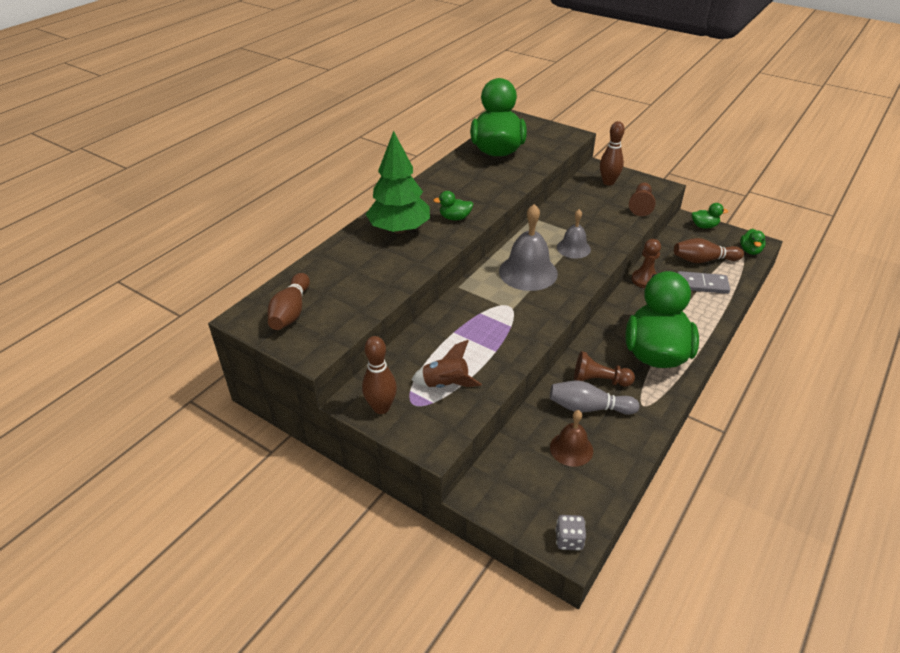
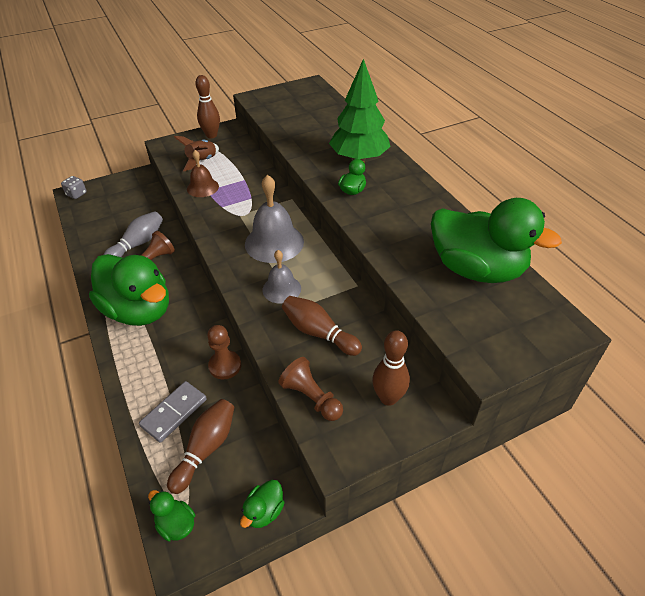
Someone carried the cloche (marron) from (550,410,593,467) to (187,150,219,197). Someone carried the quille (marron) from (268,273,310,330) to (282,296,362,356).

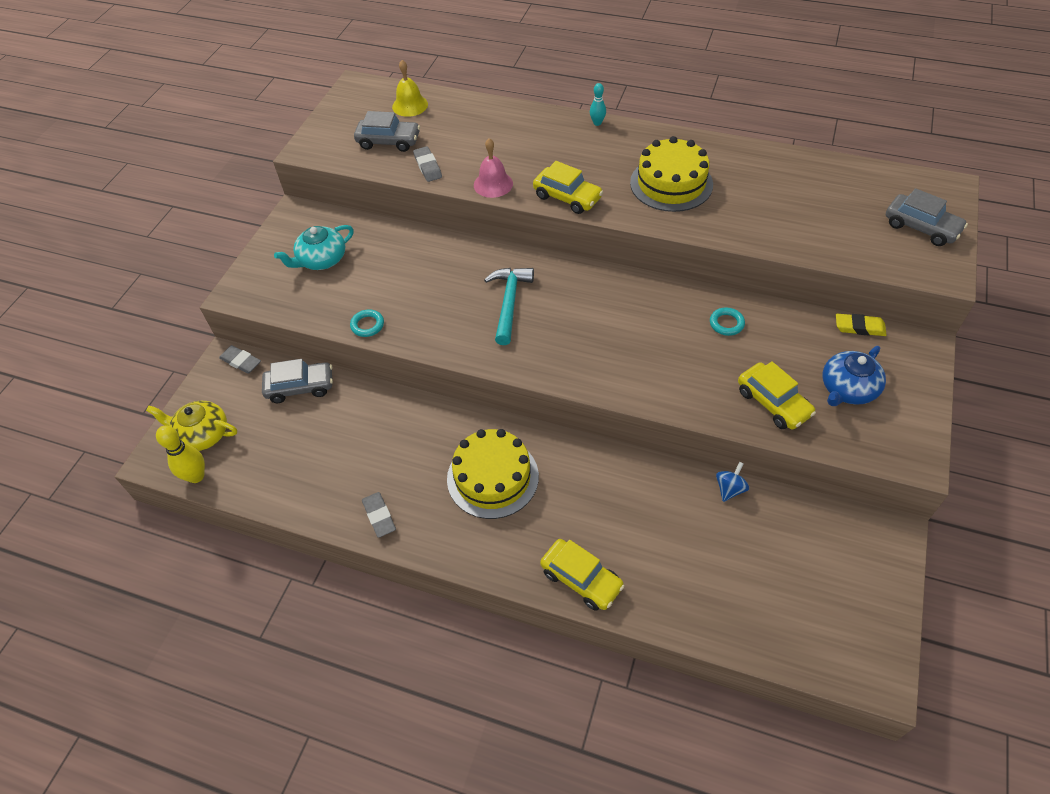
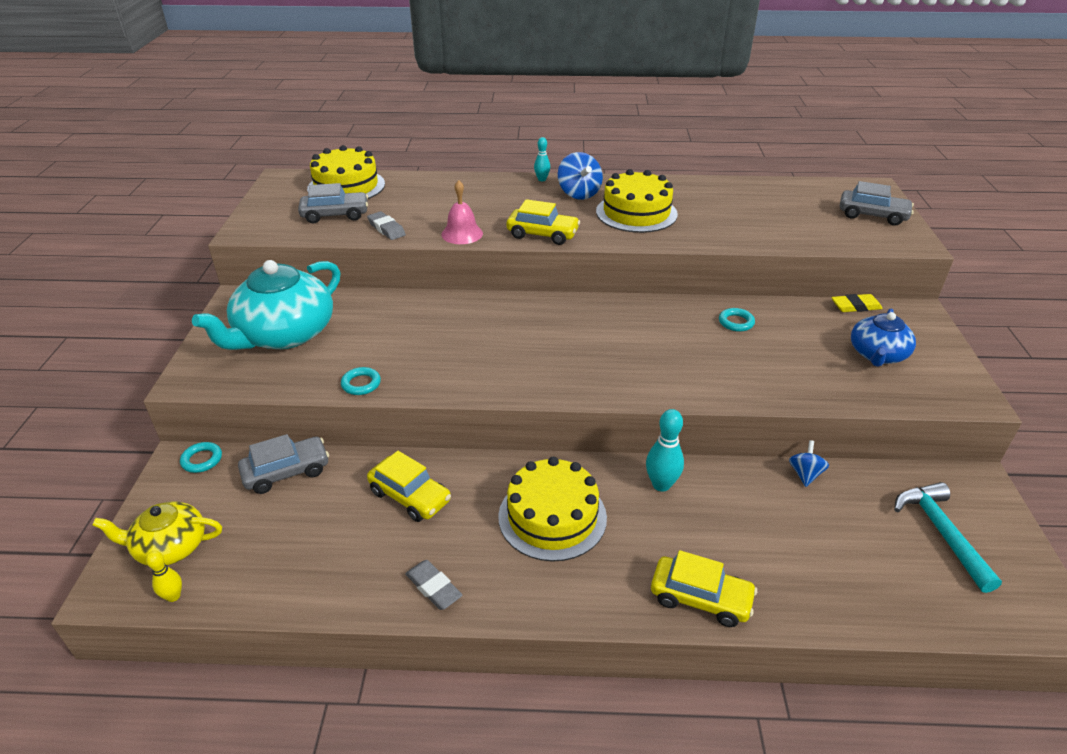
Someone scaled the quille (jaune) at (156,426,205,483) by 0.61. Someone swapped the gomme (gris) at (219,345,261,374) for the anneau (turquoise) at (180,442,222,473). Someone scaled the théière (turquoise) at (274,225,354,270) by 1.73. Someone swapped the cloche (jaune) at (392,60,428,117) for the gâteau (jaune) at (307,145,385,199). Someone carried the voiture (jaune) from (738,361,816,430) to (367,451,451,522). Someone put down the toupie (bleu) at (558,152,603,200). Someone put down the quille (turquoise) at (646,409,684,492). Someone carried the marteau (turquoise) from (484,268,534,345) to (894,482,1002,593).

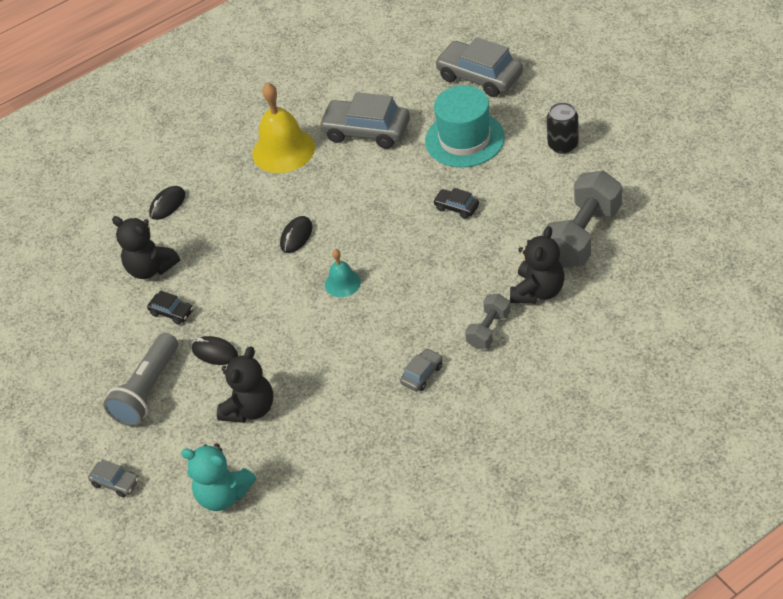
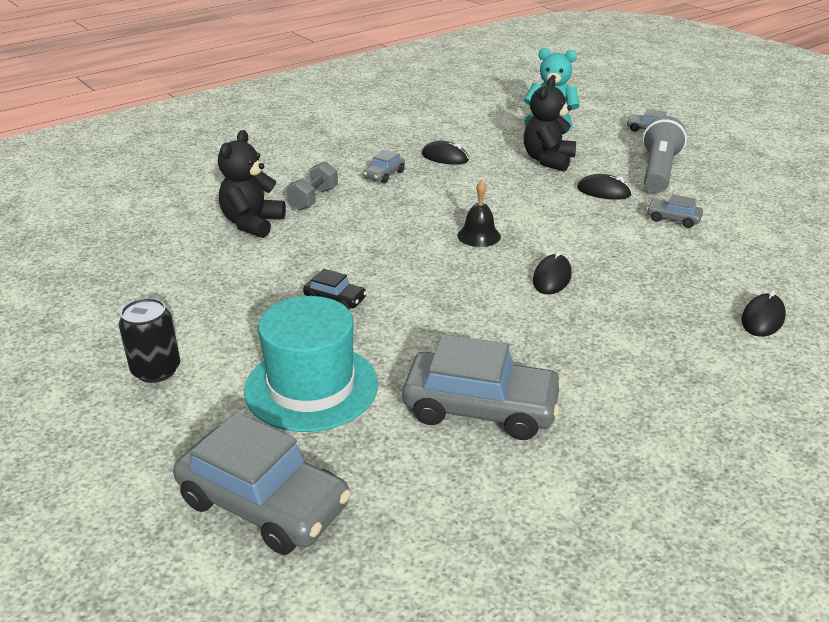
Someone put down the souris (noir) at (422,141,469,165). Someone repainted the cloche (turquoise) at (325,249,361,297), which became the cloche (noir) at (457,181,501,247). Someone repainted the voiture (noir) at (147,290,193,325), which became the voiture (gris) at (647,194,703,228). Someone took away the ours en peluche (noir) at (112,216,180,279). Someone took away the cloche (jaune) at (252,83,315,173). Someone took away the haltère (gris) at (542,170,622,268).

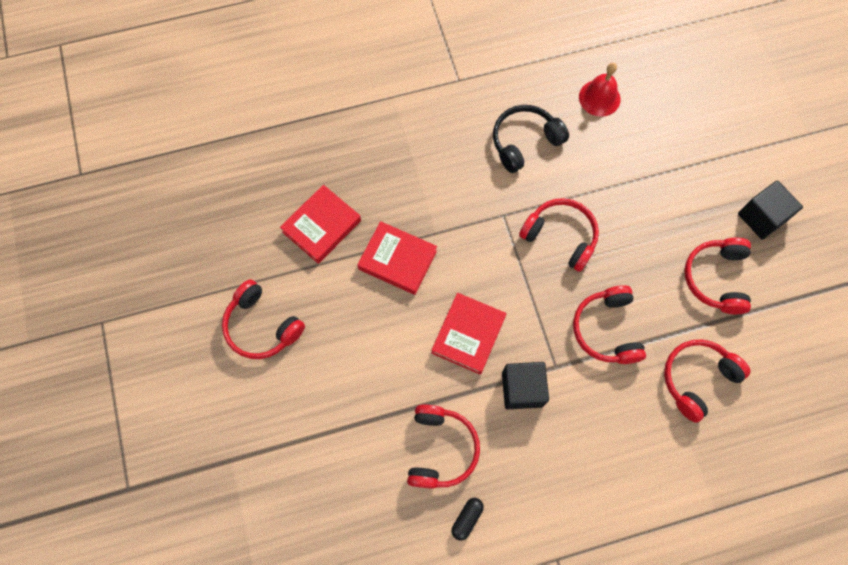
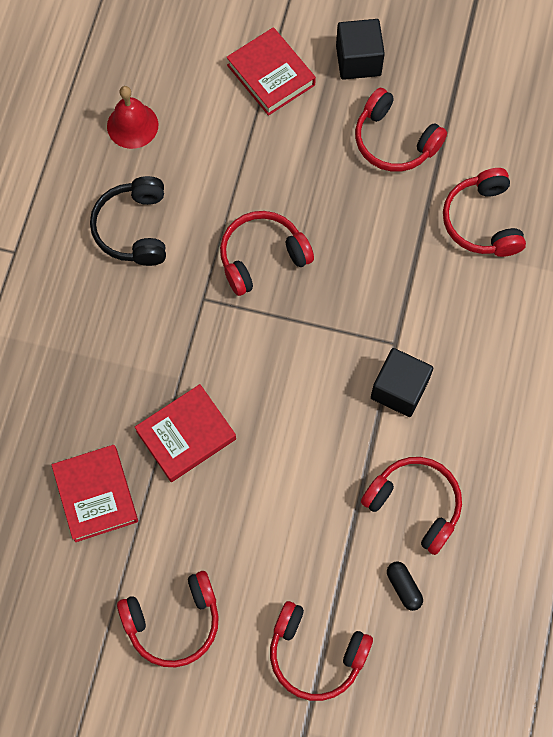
Someone carried the livre (rouge) from (431,293,506,375) to (226,27,316,116). Someone carried the casque audio (rouge) from (573,285,646,364) to (270,601,373,701). Someone carried the gélule (noir) from (451,498,484,541) to (387,562,423,611).

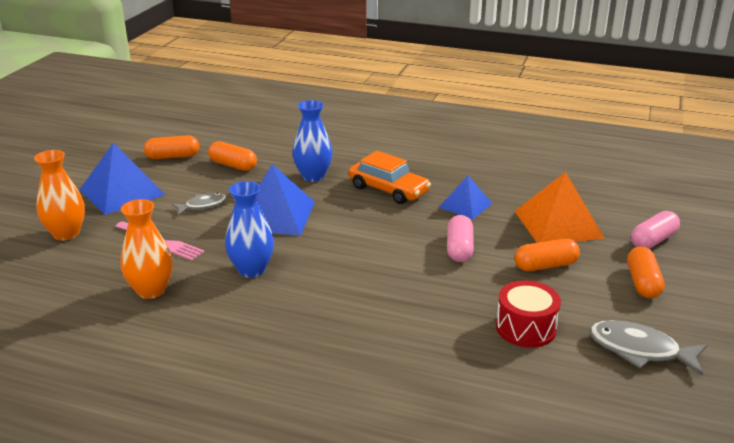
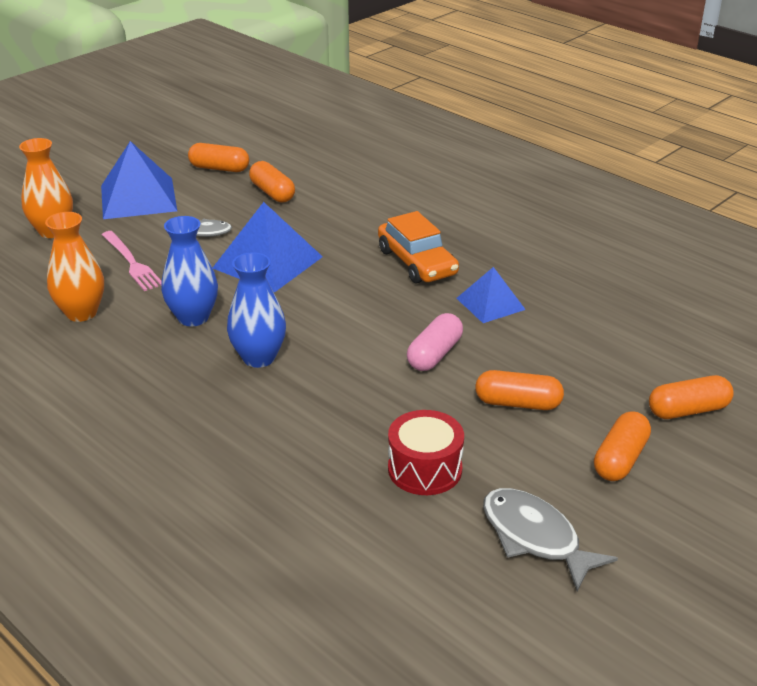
Someone carried the vase (bleu) from (292,100,333,182) to (227,252,286,368). Someone repainted the gélule (rose) at (631,211,680,249), which became the gélule (orange) at (649,375,734,419). Someone took away the pyramide (orange) at (514,172,604,243).

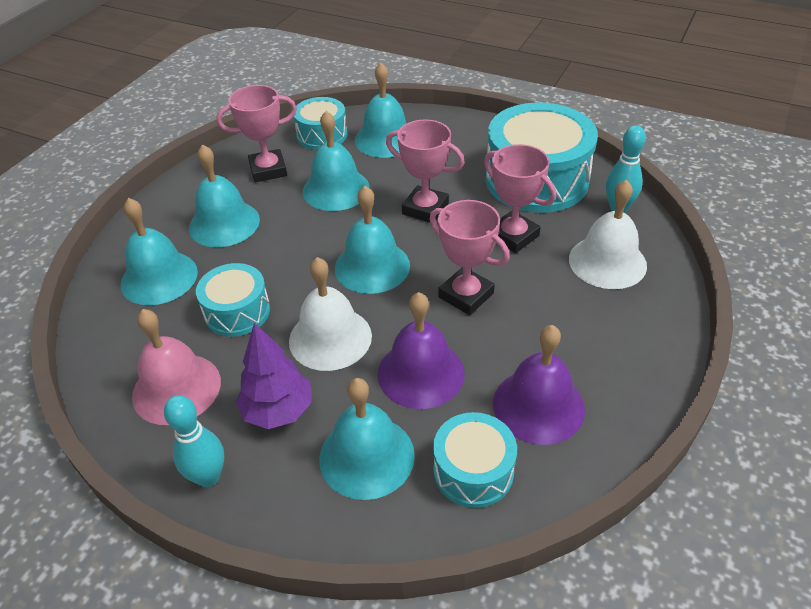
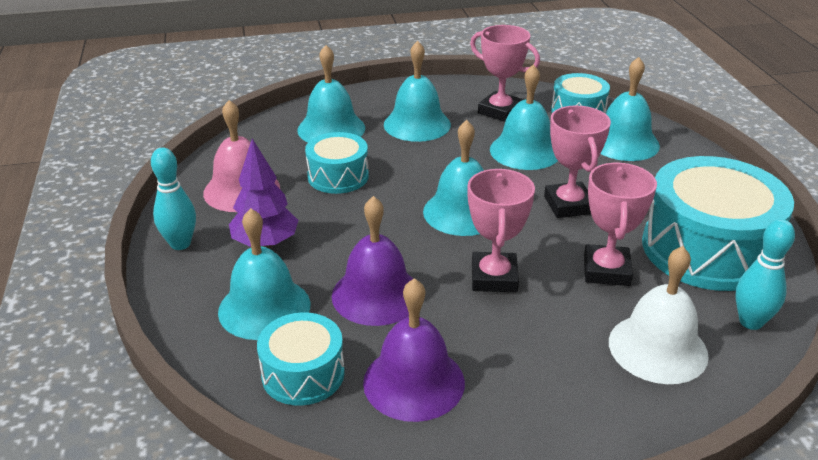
Someone took away the cloche (blanc) at (289,257,372,371).

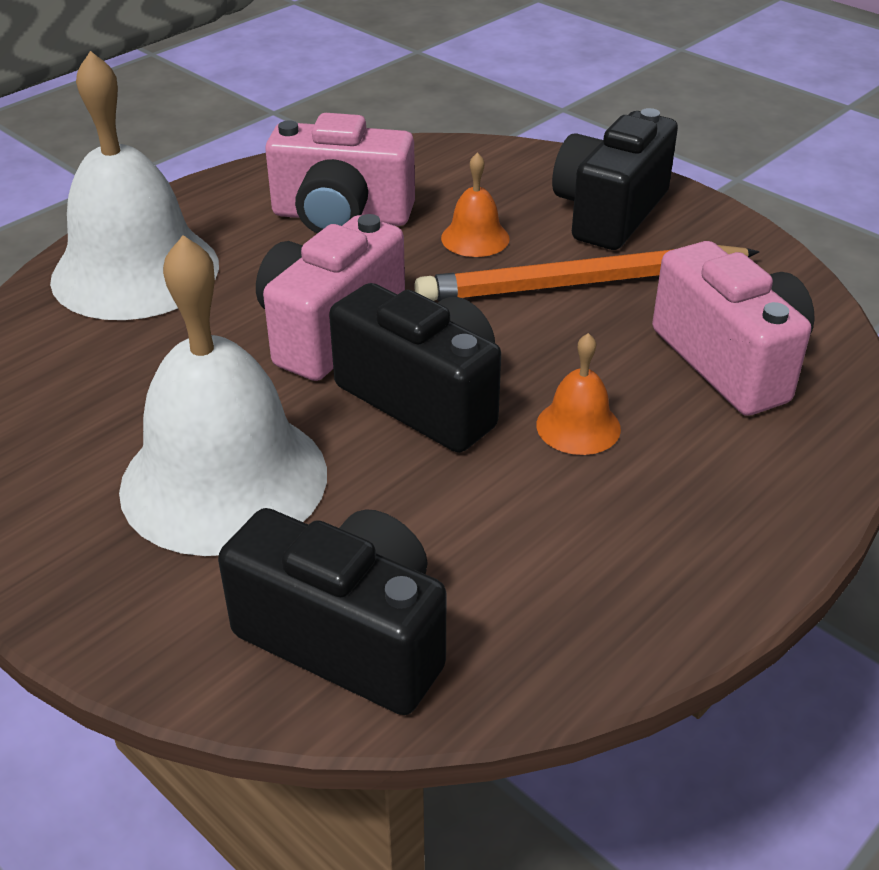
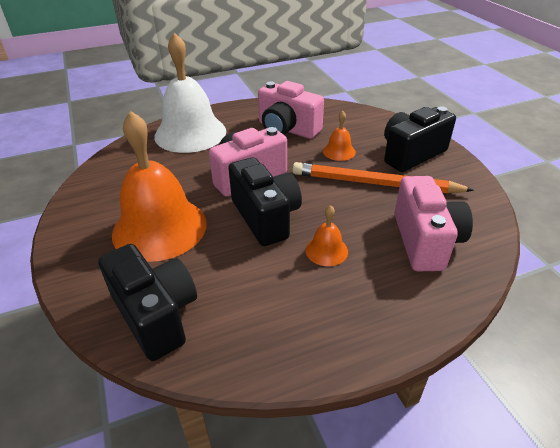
Someone repainted the cloche (blanc) at (119,235,327,556), which became the cloche (orange) at (112,111,207,262).

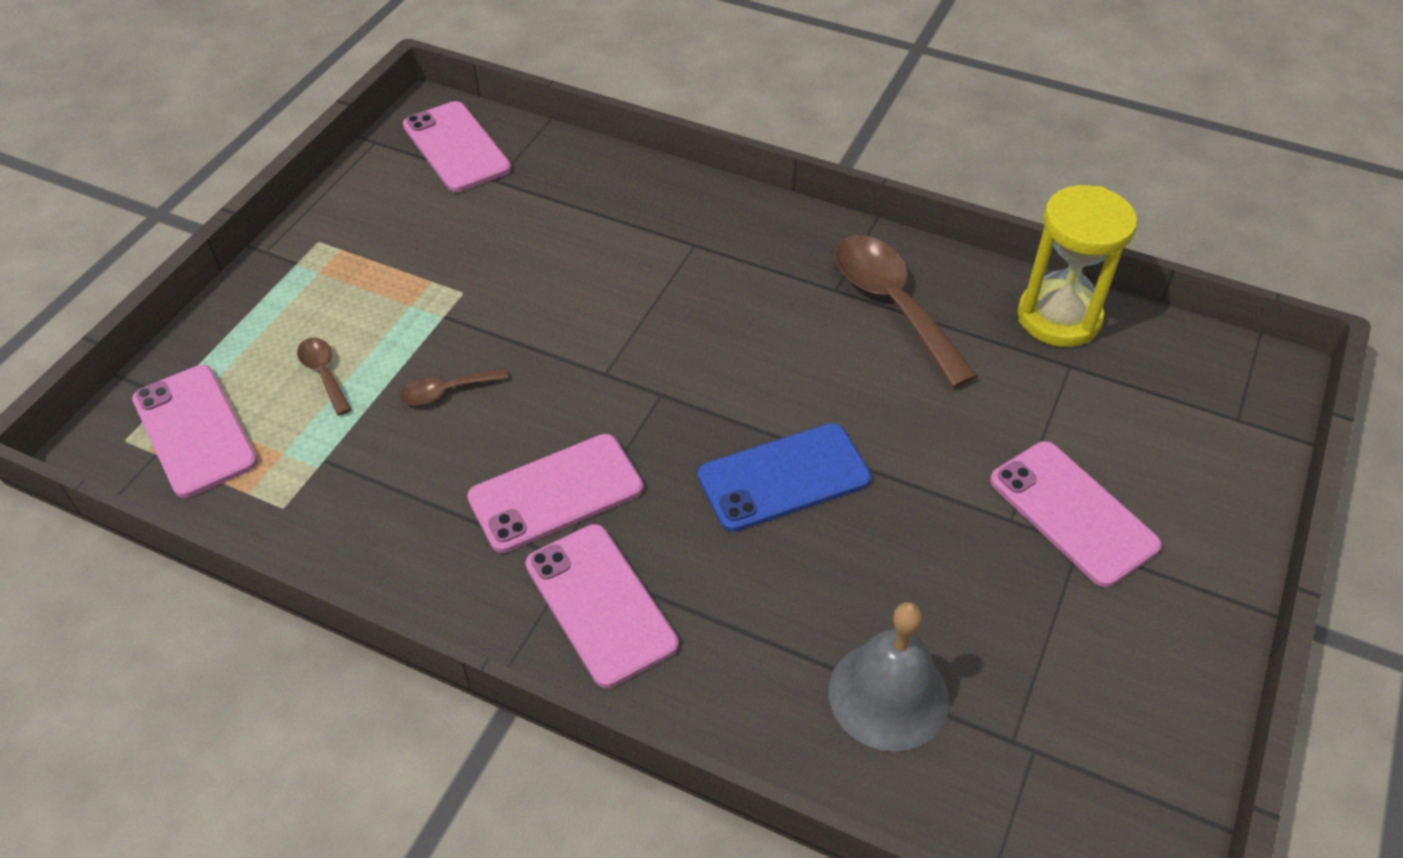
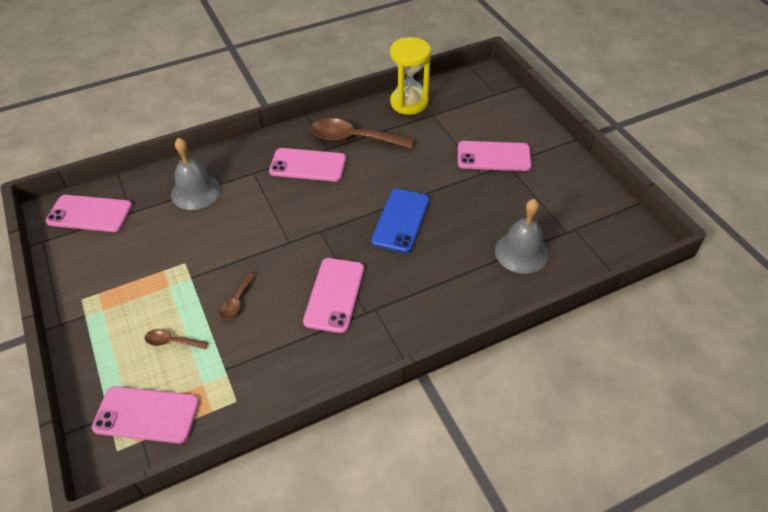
Someone put down the cloche (gris) at (171,138,221,210). Someone carried the téléphone (rose) from (525,524,679,688) to (269,148,346,182).

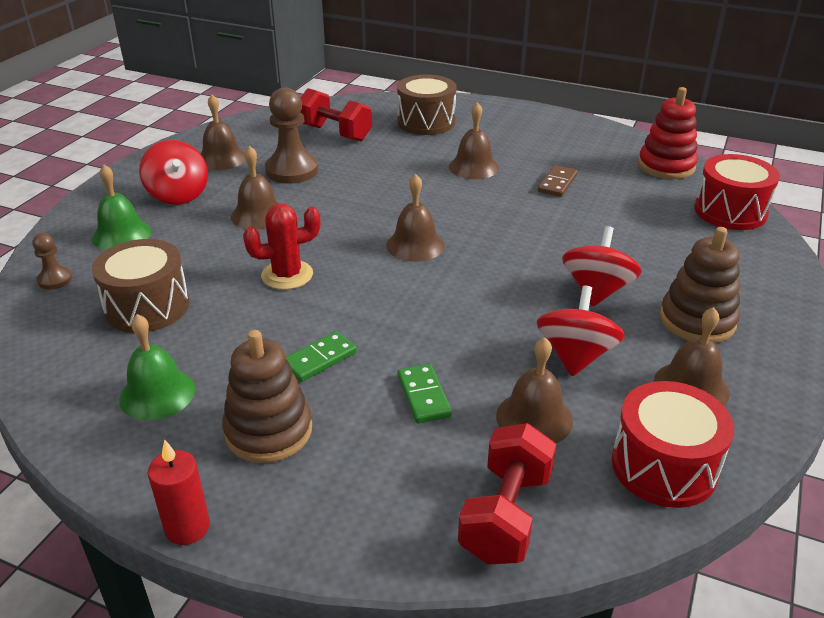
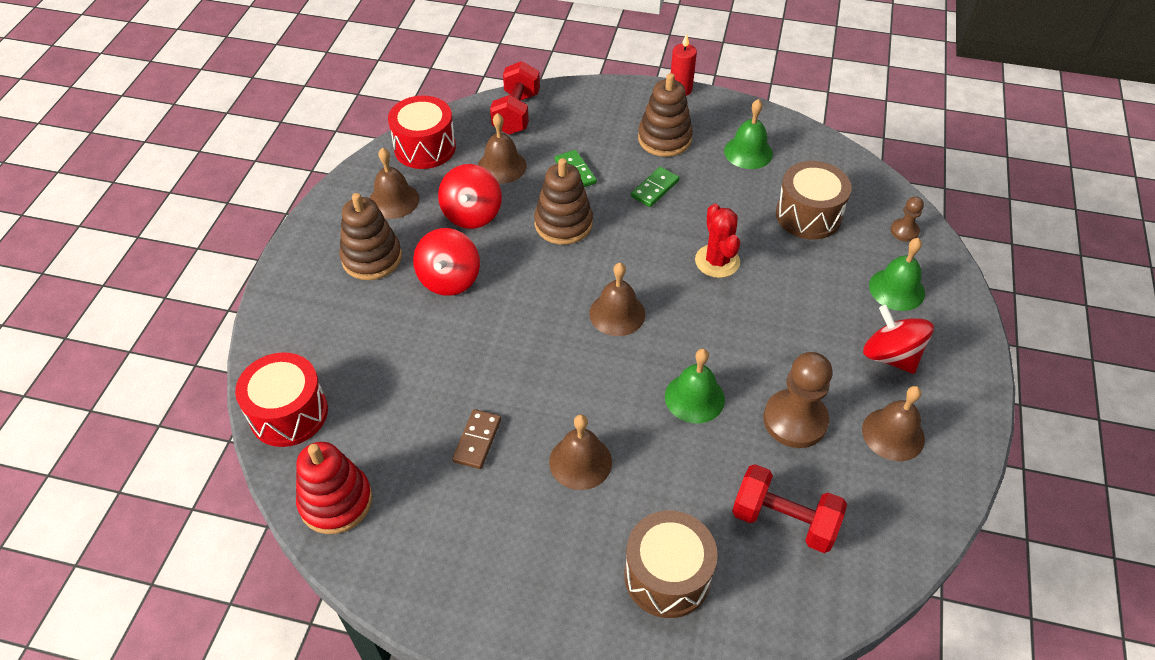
Someone put down the jouet à empiler (marron) at (534,158,593,245). Someone put down the cloche (vert) at (665,349,725,423). Someone rotated the cactus (rouge) at (243,203,321,290) by 75 degrees counterclockwise. Someone took away the cloche (marron) at (231,146,278,229).

